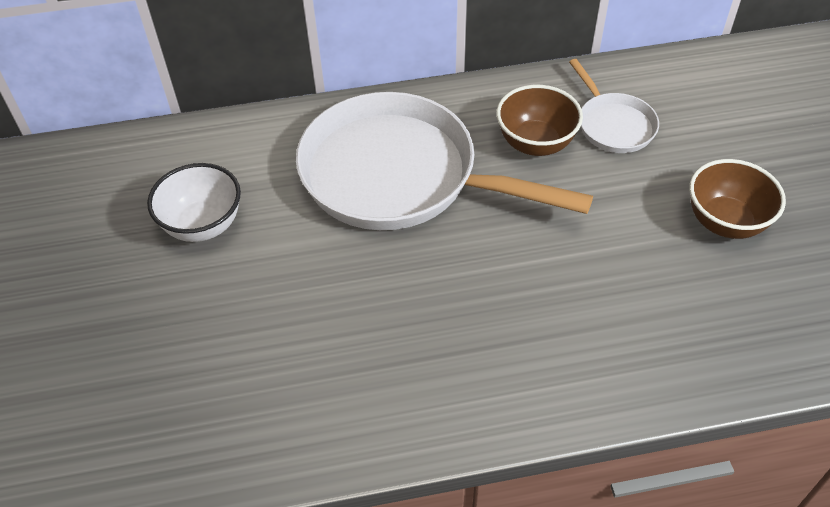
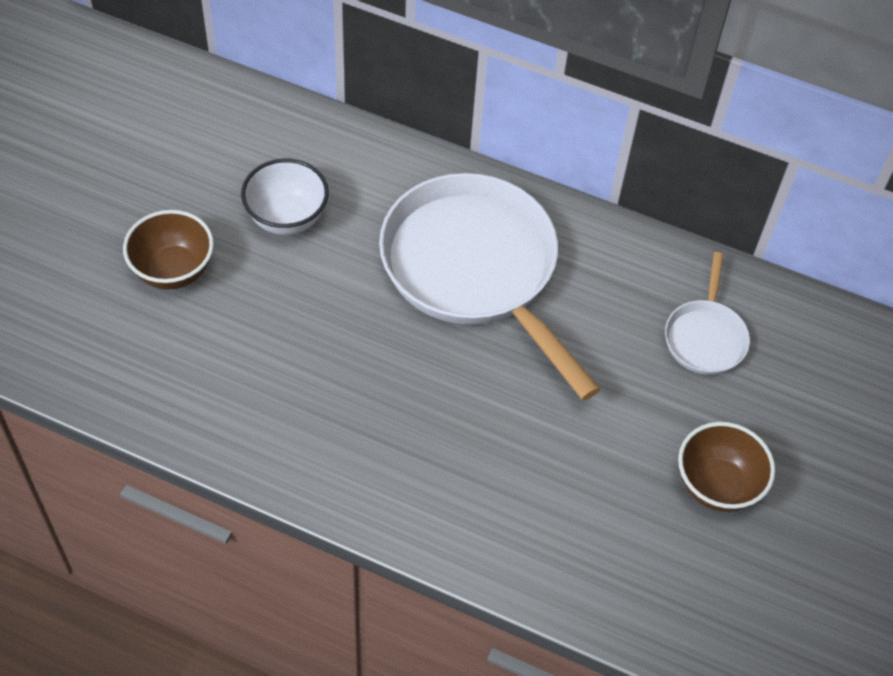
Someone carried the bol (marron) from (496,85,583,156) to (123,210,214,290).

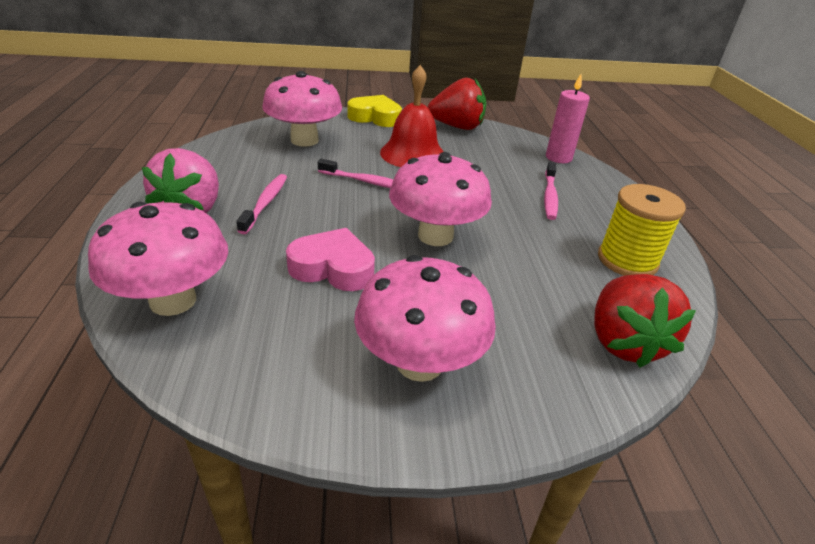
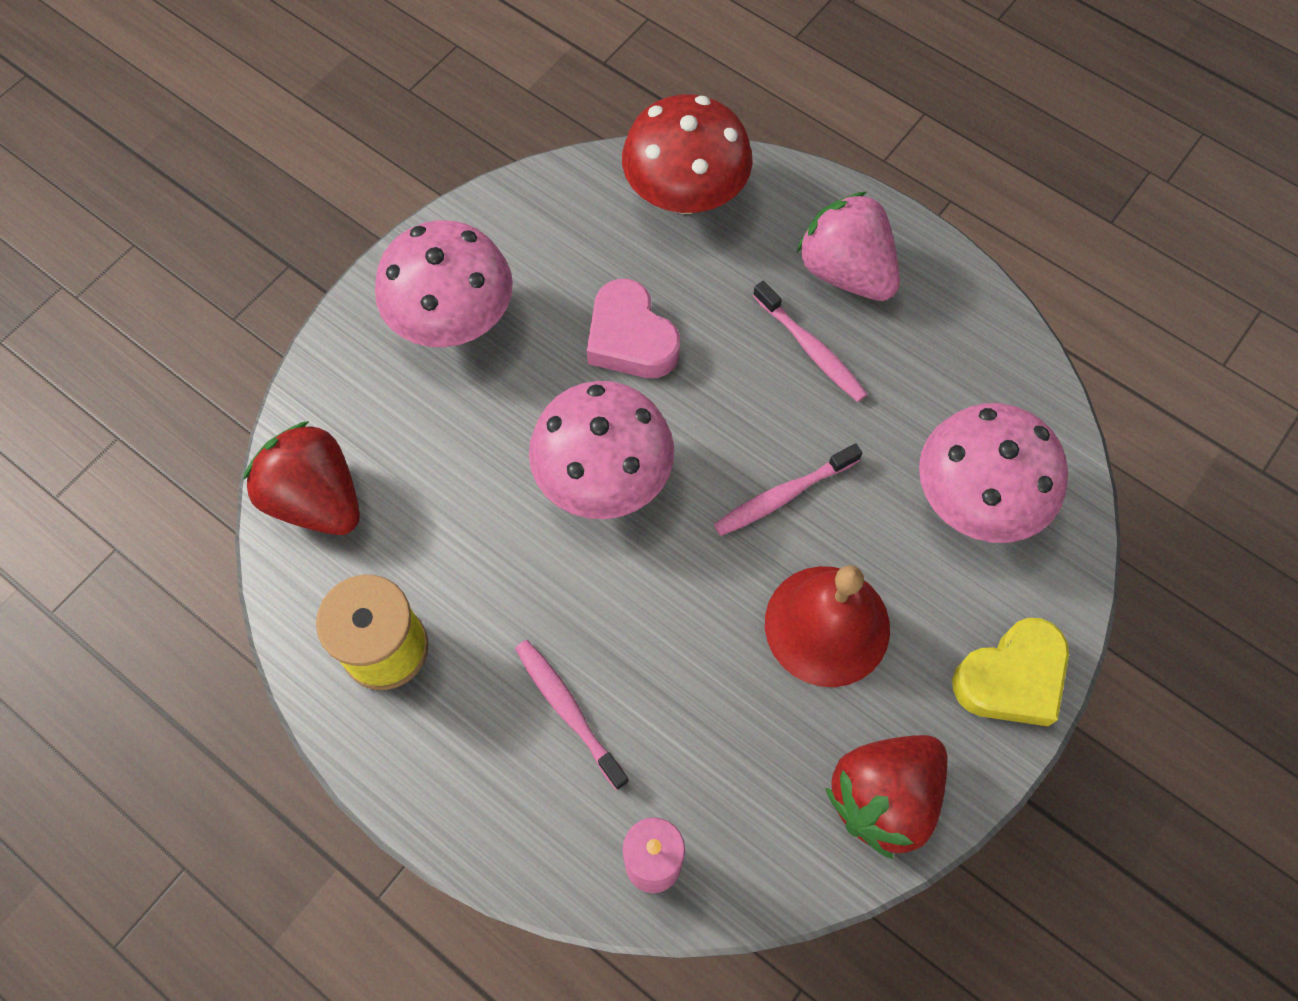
Someone rotated the cœur (rose) at (286,228,375,291) by 90 degrees clockwise. Someone repainted the champignon (rose) at (88,202,228,316), which became the champignon (rouge) at (622,94,753,214).

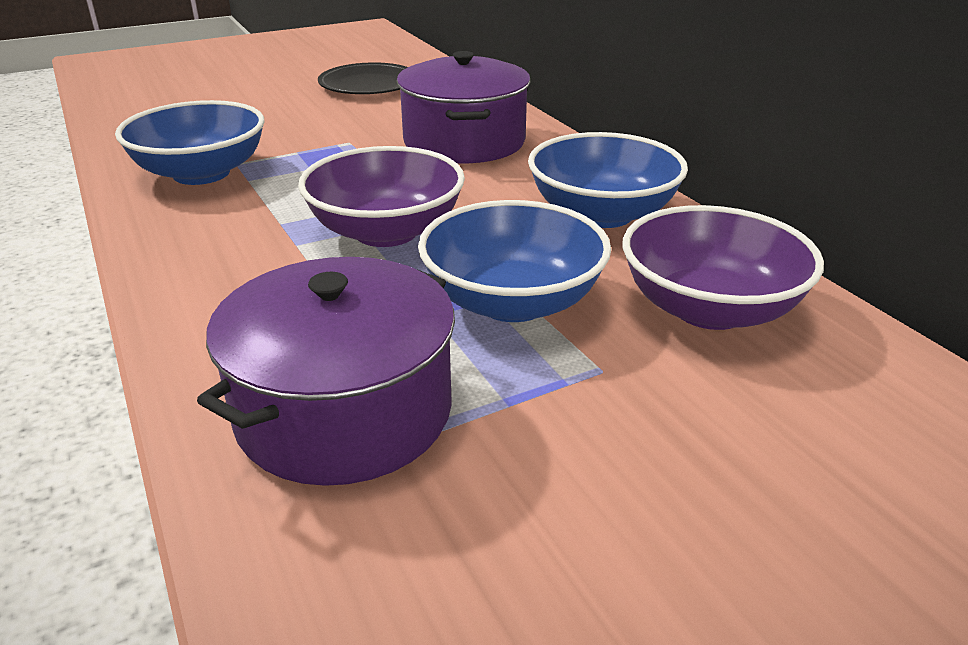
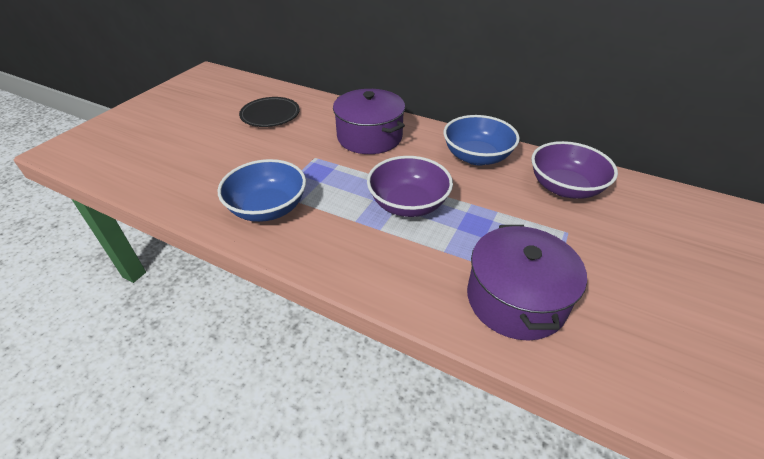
Someone took away the bol (bleu) at (418,200,611,322).

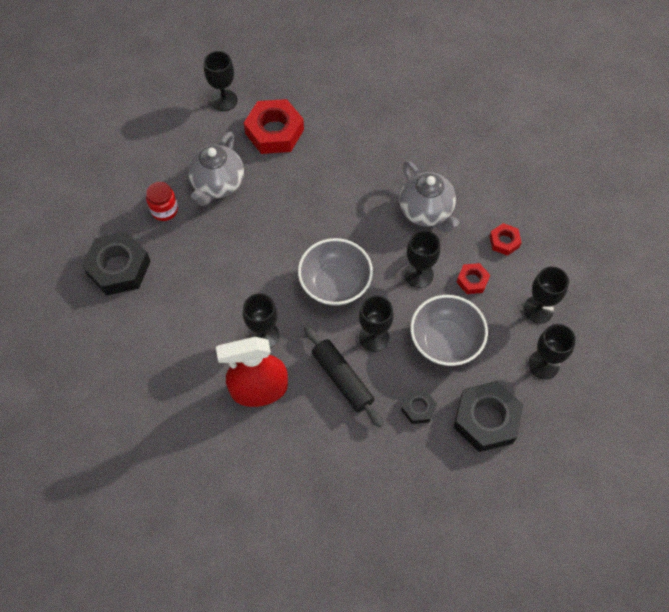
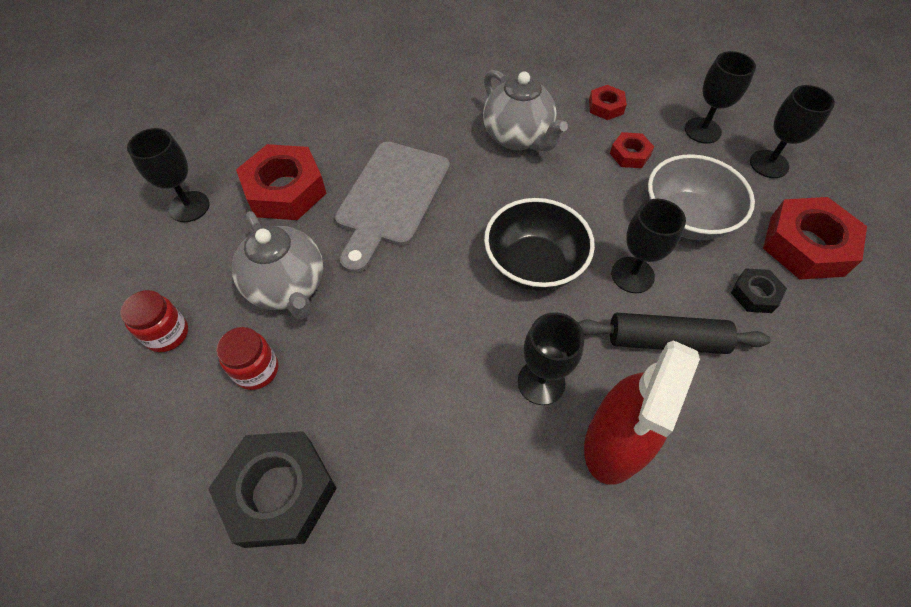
Someone put down the bocal (rouge) at (120,290,188,352). Someone put down the planche à découper (gris) at (335,142,450,274). Someone rotated the théière (gris) at (399,161,459,233) by 45 degrees clockwise. Someone repainted the bol (gris) at (298,238,373,306), which became the bol (noir) at (484,198,595,291). Someone repainted the écrou (noir) at (454,381,524,452), which became the écrou (rouge) at (763,197,867,280). Someone took away the verre à pied (noir) at (404,230,440,288).

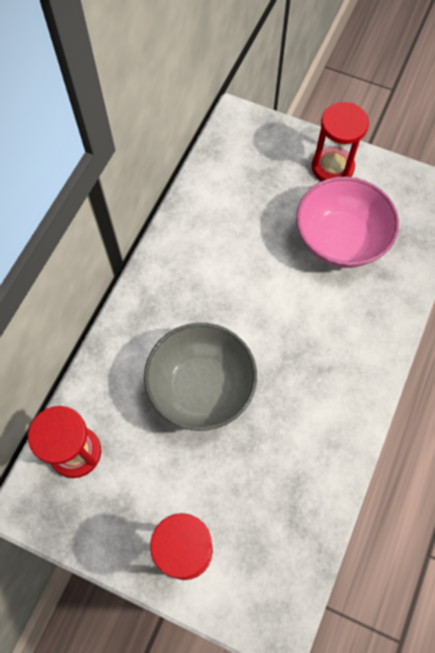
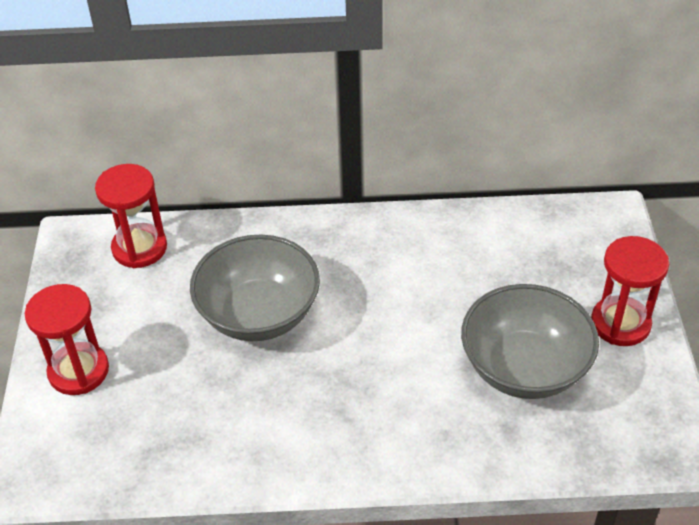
Someone repainted the bol (rose) at (296,177,399,268), which became the bol (gris) at (461,284,599,399).

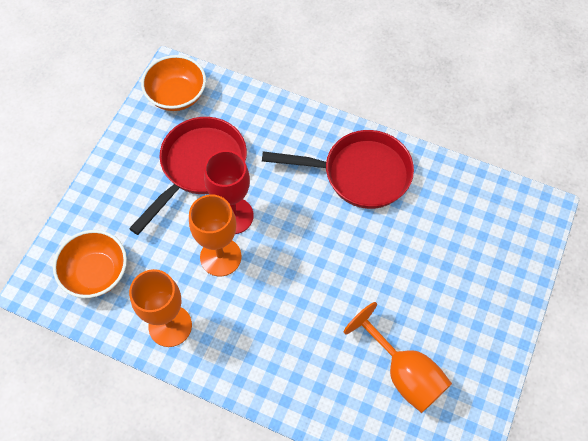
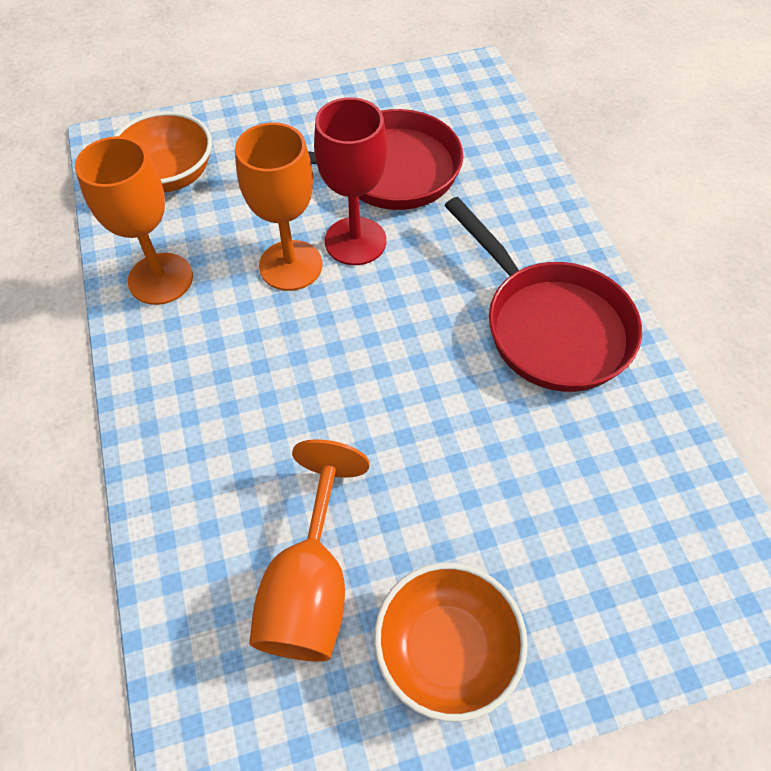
Someone carried the bol (orange) from (141,55,206,111) to (374,563,528,722).

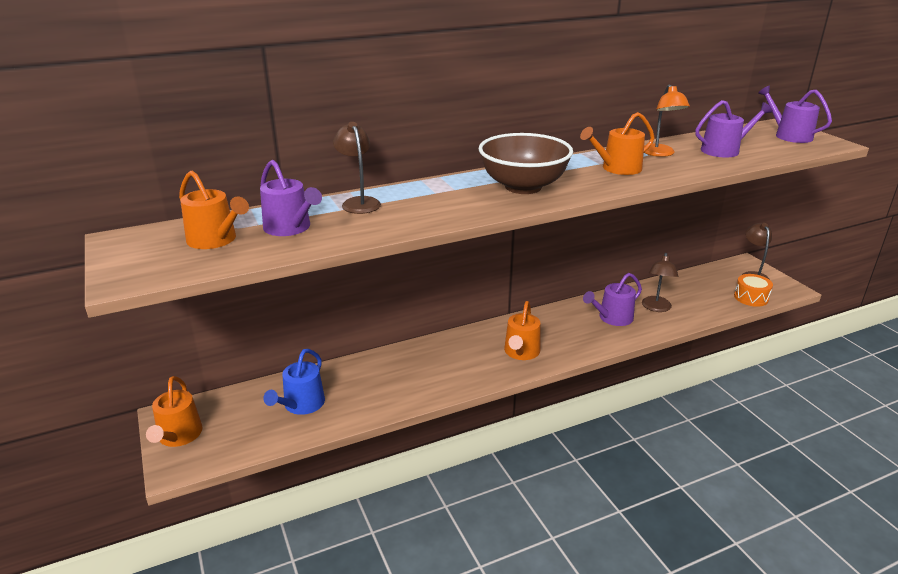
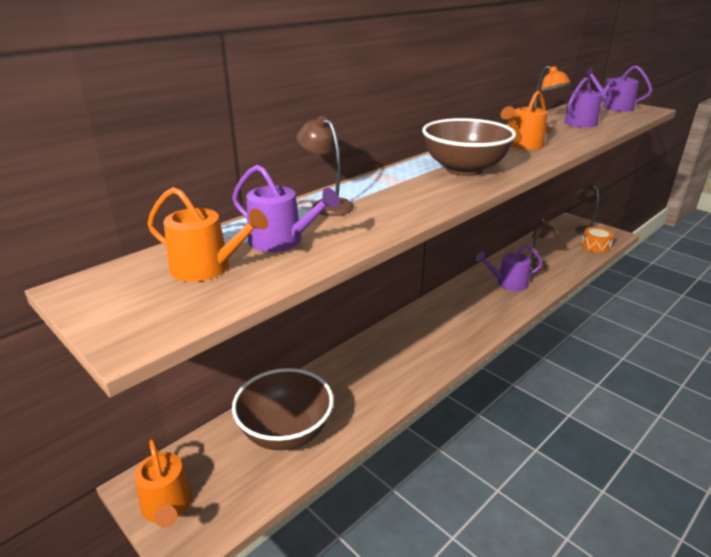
Someone swapped the arrosoir (bleu) at (263,349,325,415) for the bol (marron) at (232,368,334,450). Someone rotated the arrosoir (violet) at (583,273,642,326) by 45 degrees clockwise. Someone took away the arrosoir (orange) at (504,301,540,360).

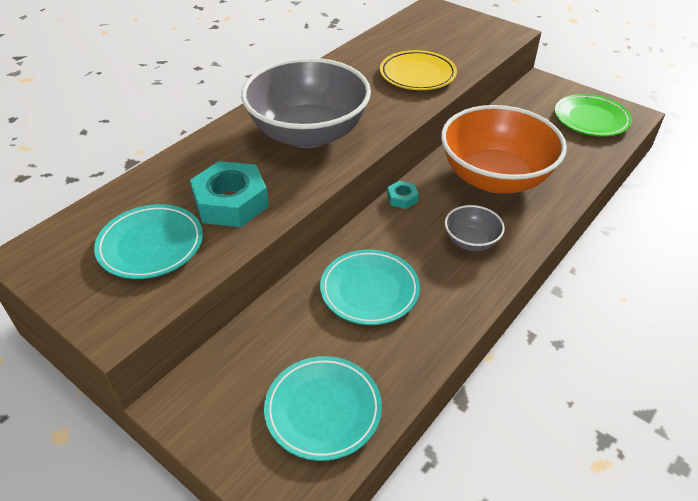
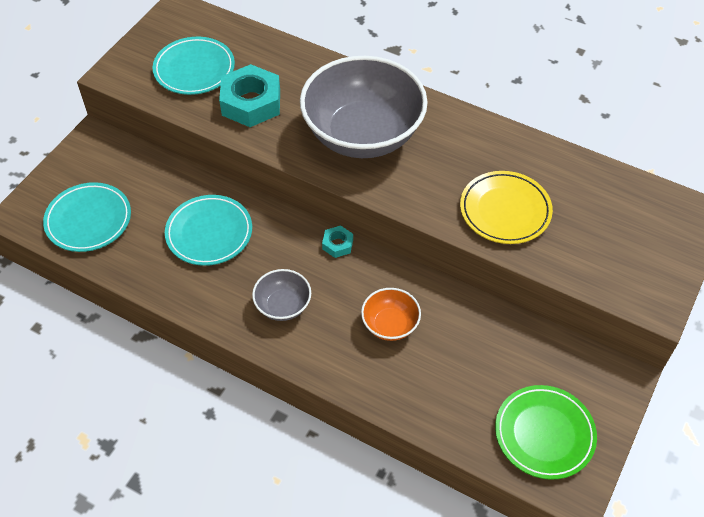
Someone scaled the bol (orange) at (441,105,567,194) by 0.44.

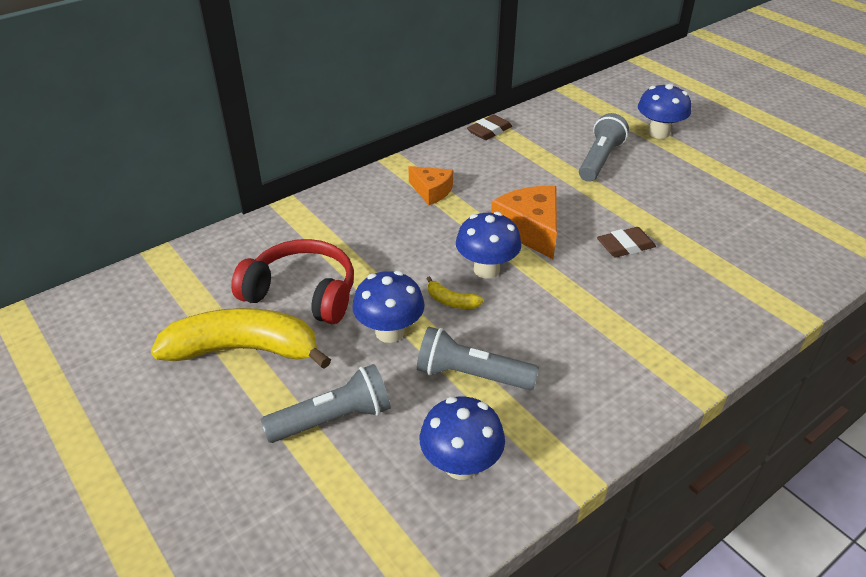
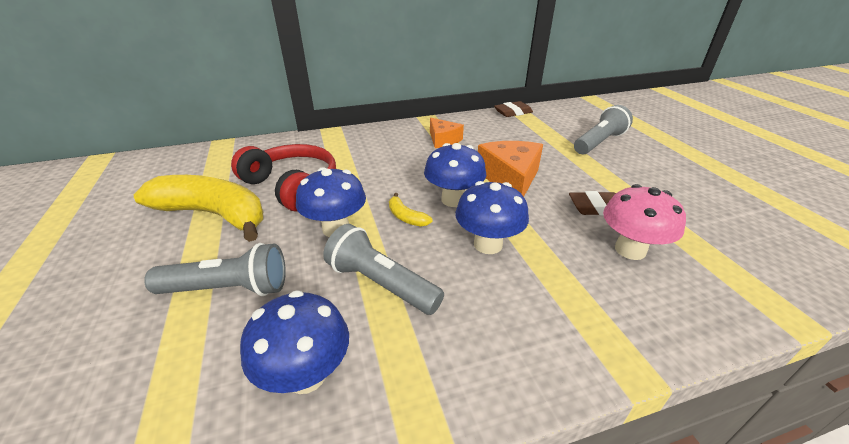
Someone carried the champignon (bleu) from (638,83,691,139) to (455,181,529,254). Someone put down the champignon (rose) at (603,184,686,260).

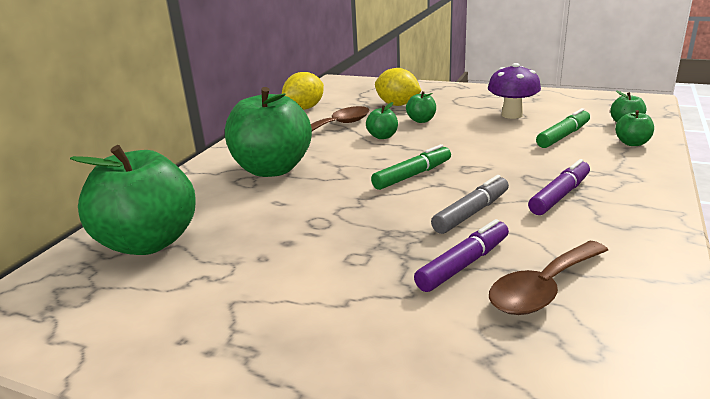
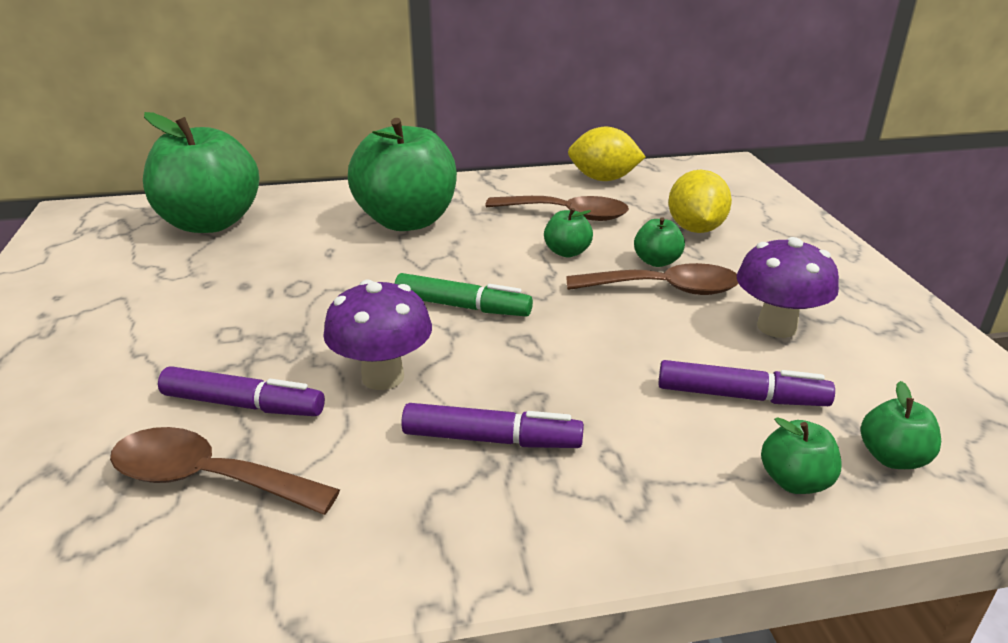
Someone swapped the feutre (gris) at (431,175,509,234) for the champignon (violet) at (323,280,432,390). Someone put down the cuillère (marron) at (566,263,739,295). Someone repainted the feutre (vert) at (536,108,590,148), which became the feutre (violet) at (658,360,835,406).

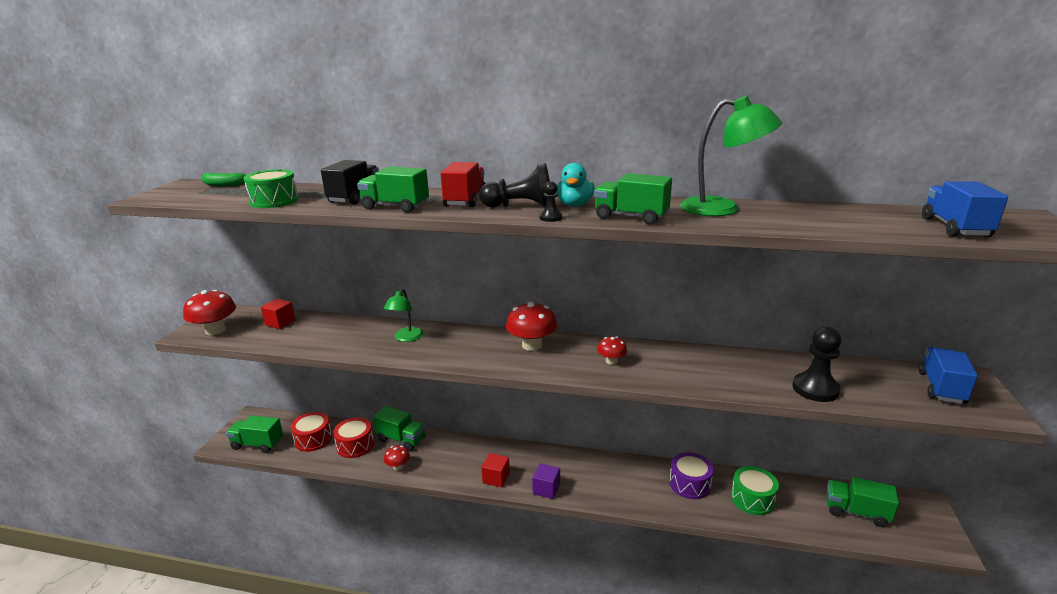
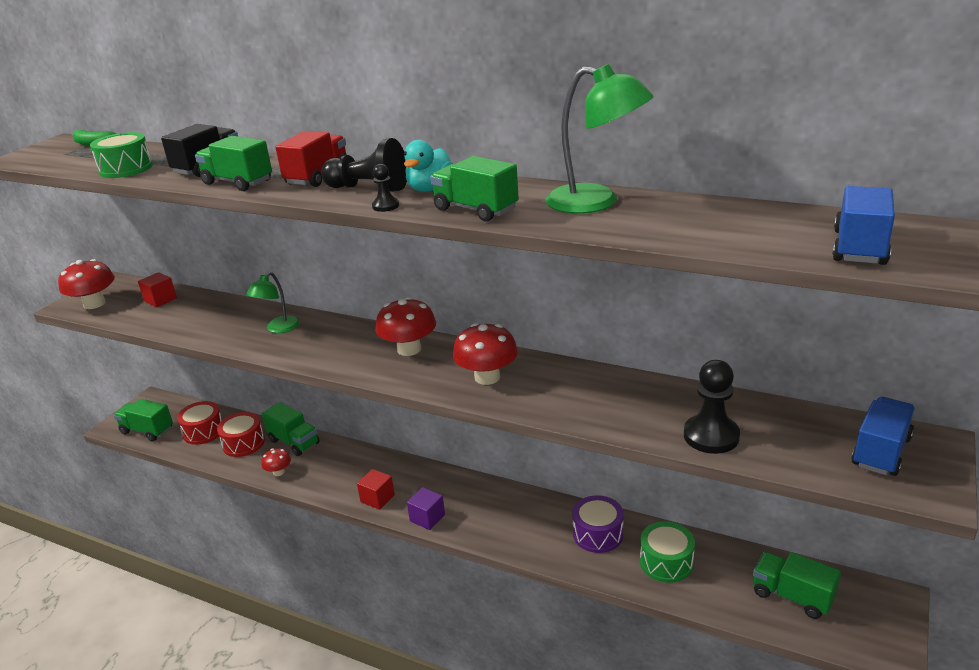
Someone scaled the champignon (rouge) at (597,336,627,365) by 1.80.

